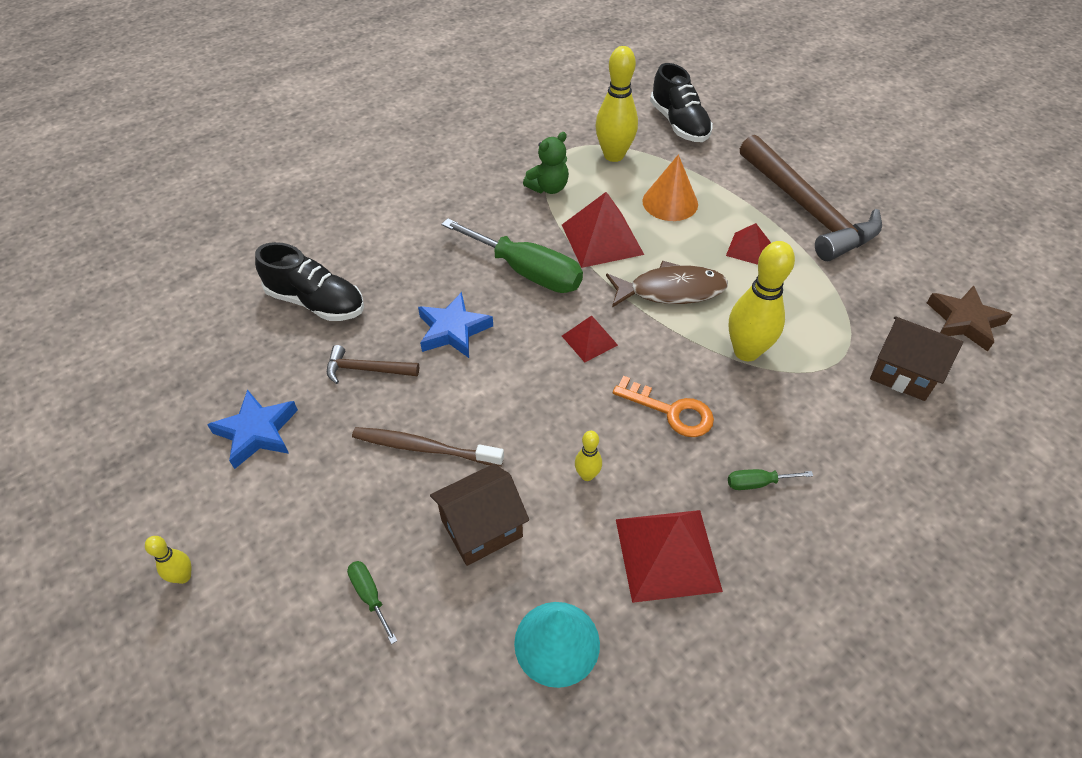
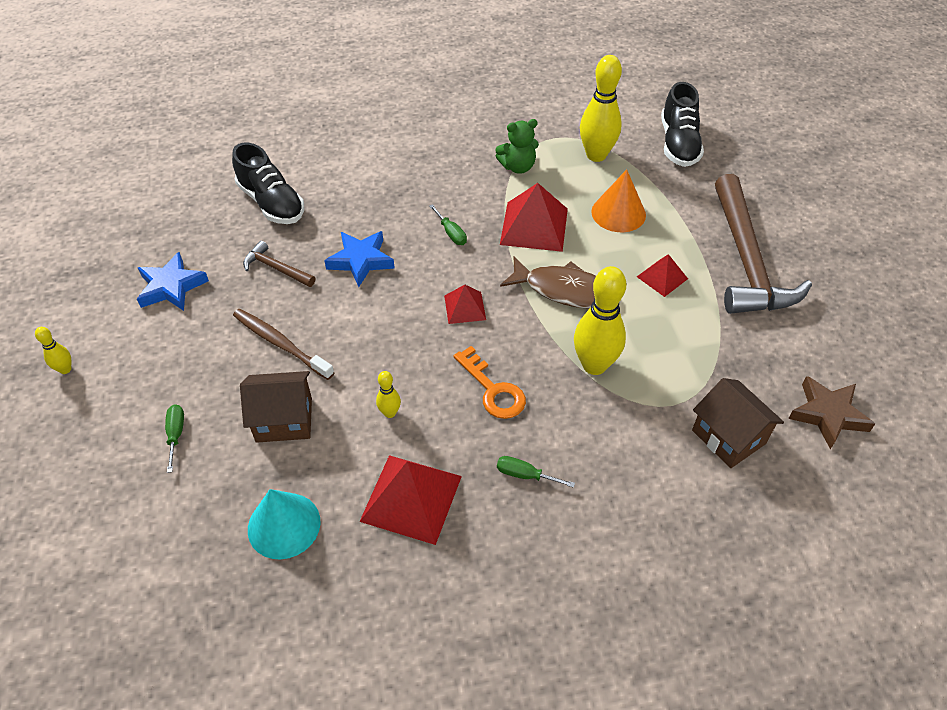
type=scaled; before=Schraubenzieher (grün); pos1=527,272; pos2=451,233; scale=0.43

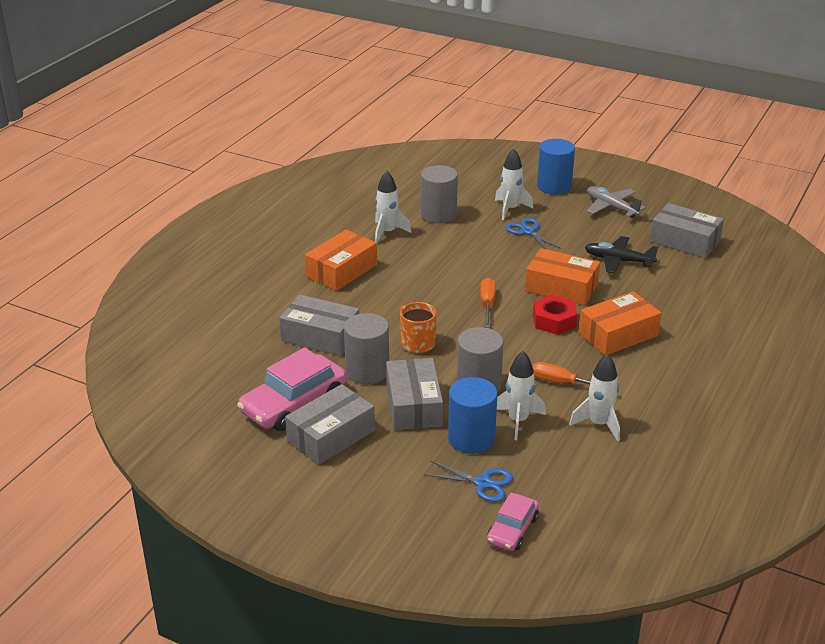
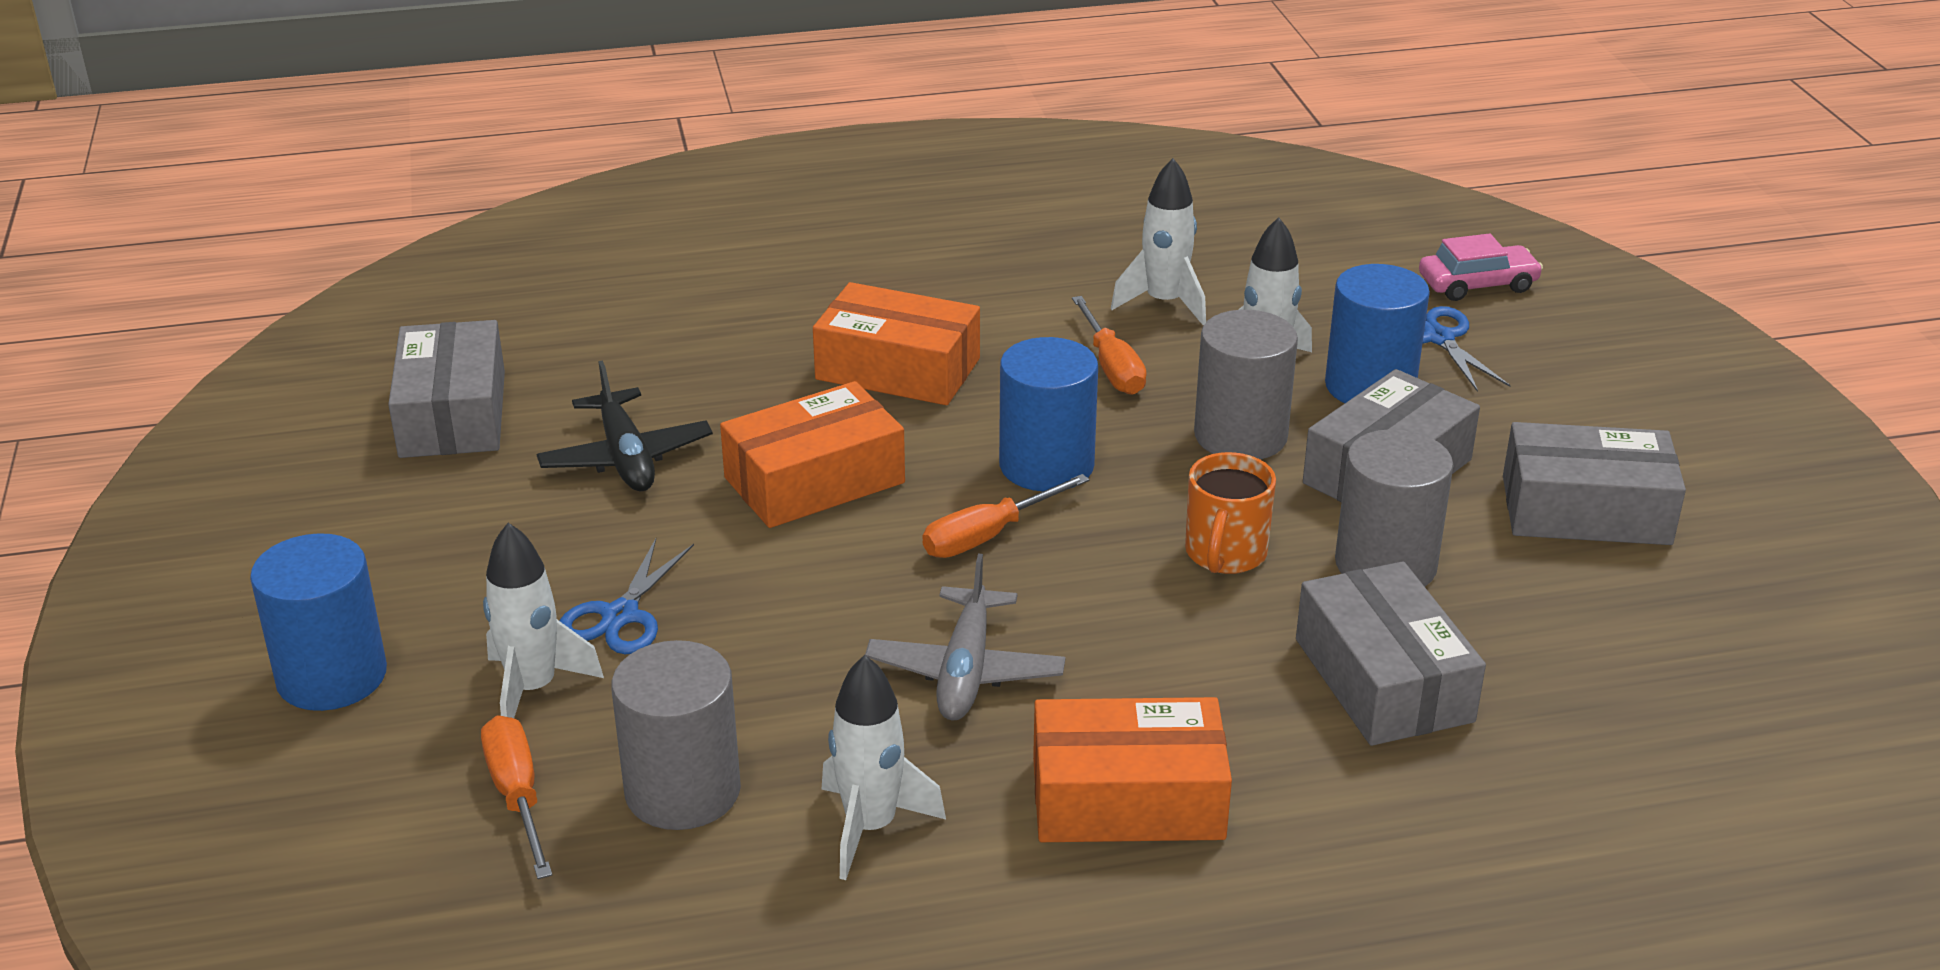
type=gone; before=Auto (rosa); pos1=293,404
type=gone; before=Sechskantmutter (rot); pos1=554,321
type=new; after=Schraubenzieher (orange); pos2=517,796
type=new; after=Vollzylinder (blau); pos2=1046,465
type=shifted; before=Flugzeug (grau); pos1=611,207; pos2=965,671
type=rotated; before=Schachtel (orange); pos1=561,288; pos2=814,480; turn=75

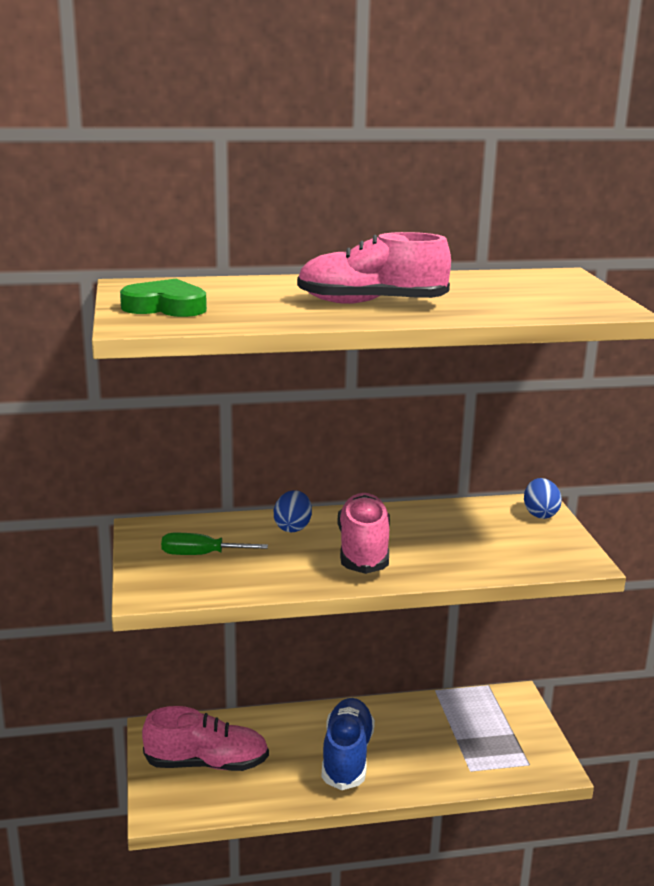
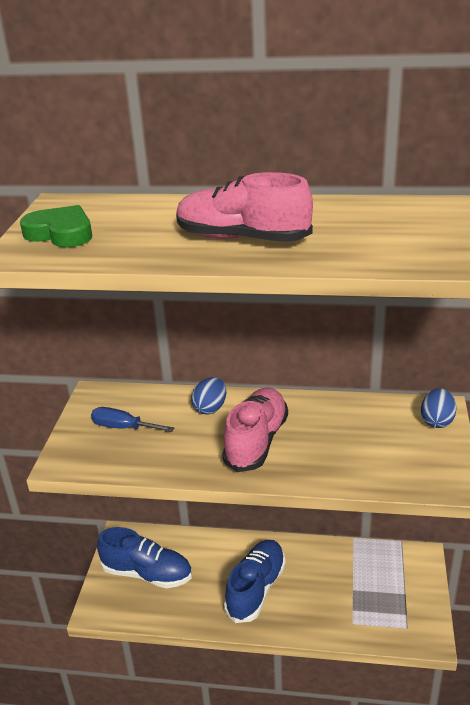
type=repainted; before=Schuh (rosa); after=Schuh (blau); pos1=207,763; pos2=147,573
type=repainted; before=Schraubenzieher (grün); after=Schraubenzieher (blau); pos1=201,555; pos2=123,427

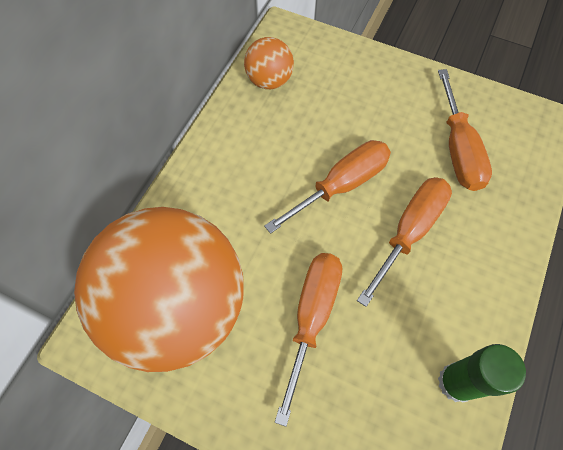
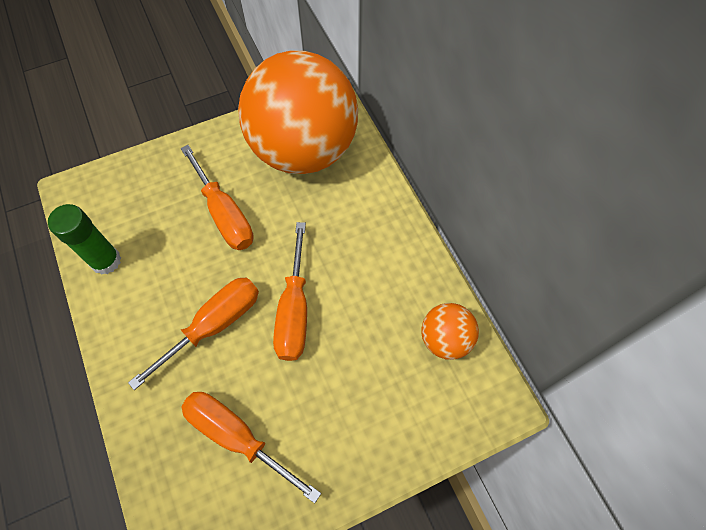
type=rotated; before=Schraubenzieher (orange); pos1=409,231; pos2=214,325; turn=-120

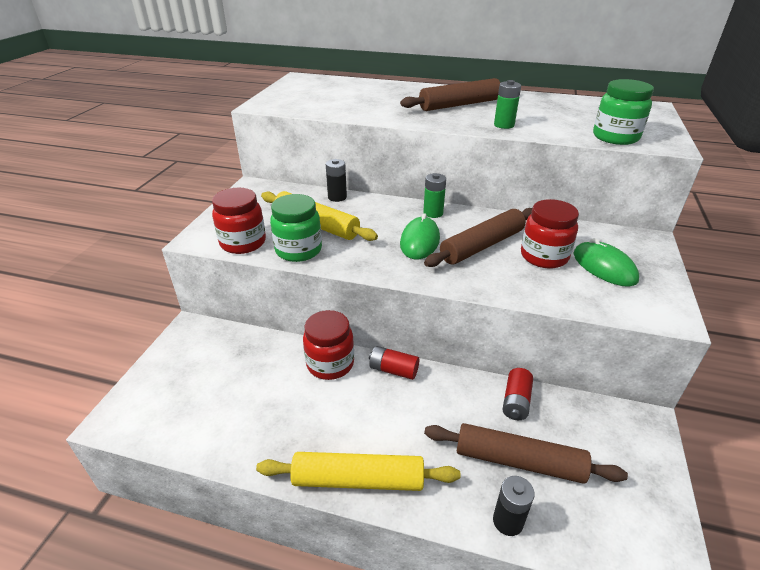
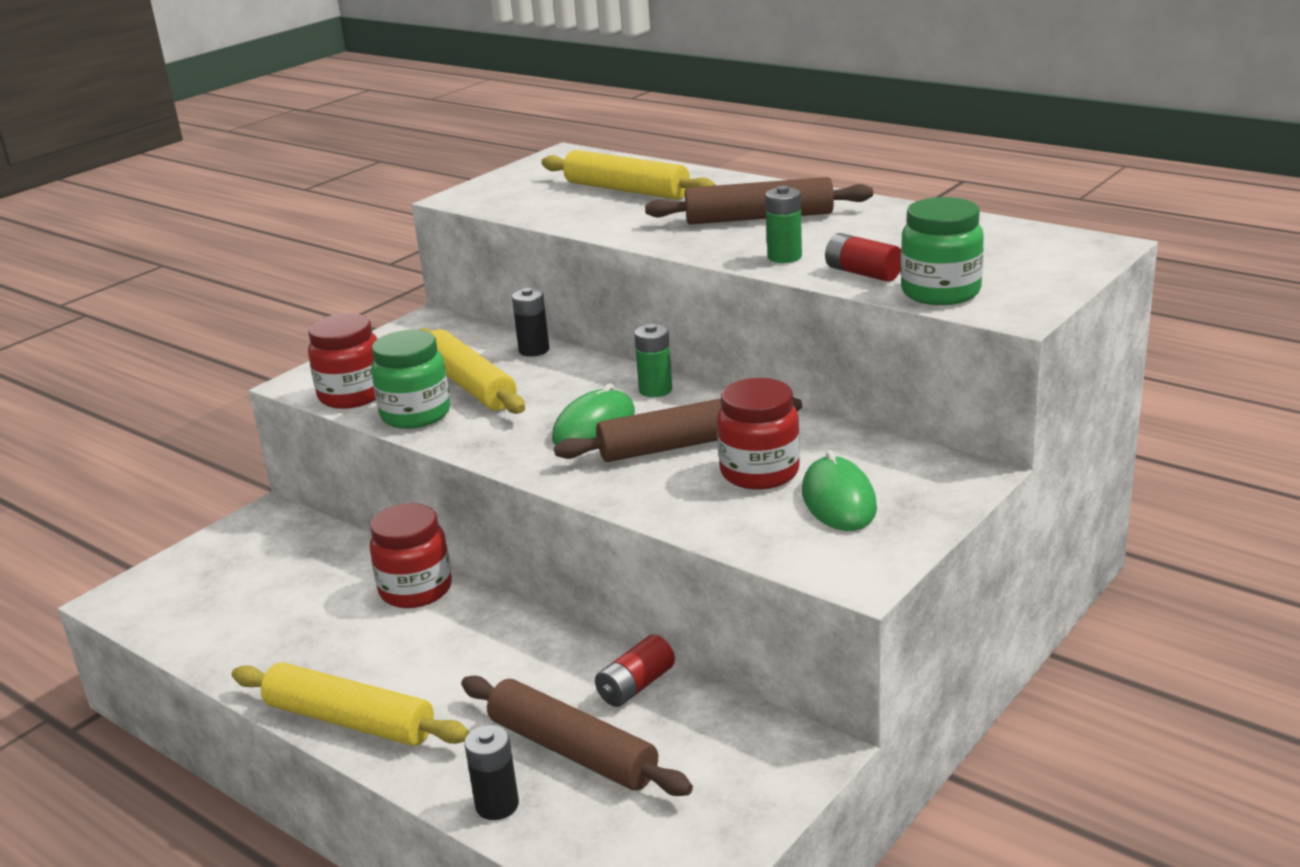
type=new; after=Nudelholz (gelb); pos2=626,190
type=shifted; before=Batterie (rot); pos1=393,370; pos2=862,273

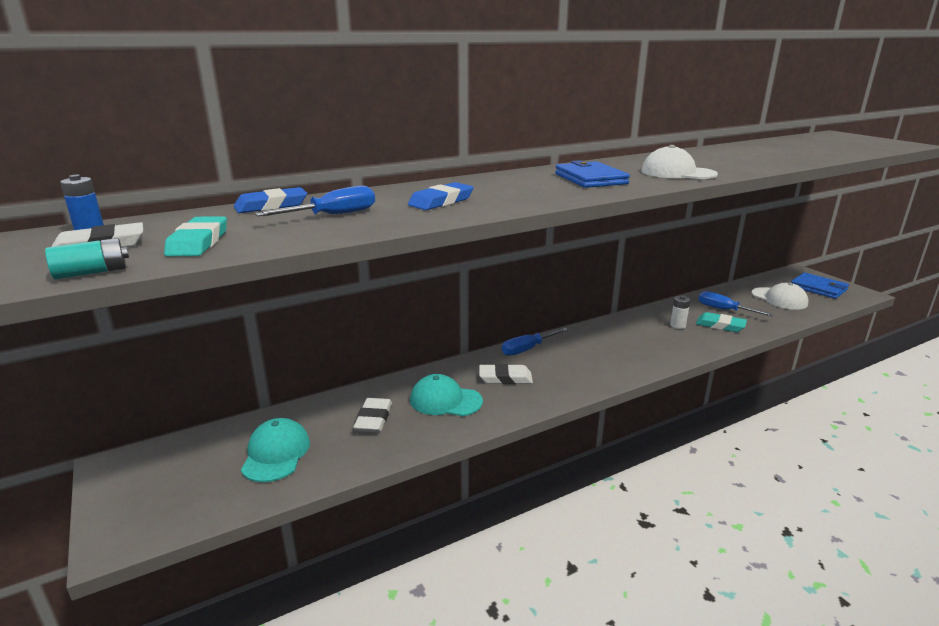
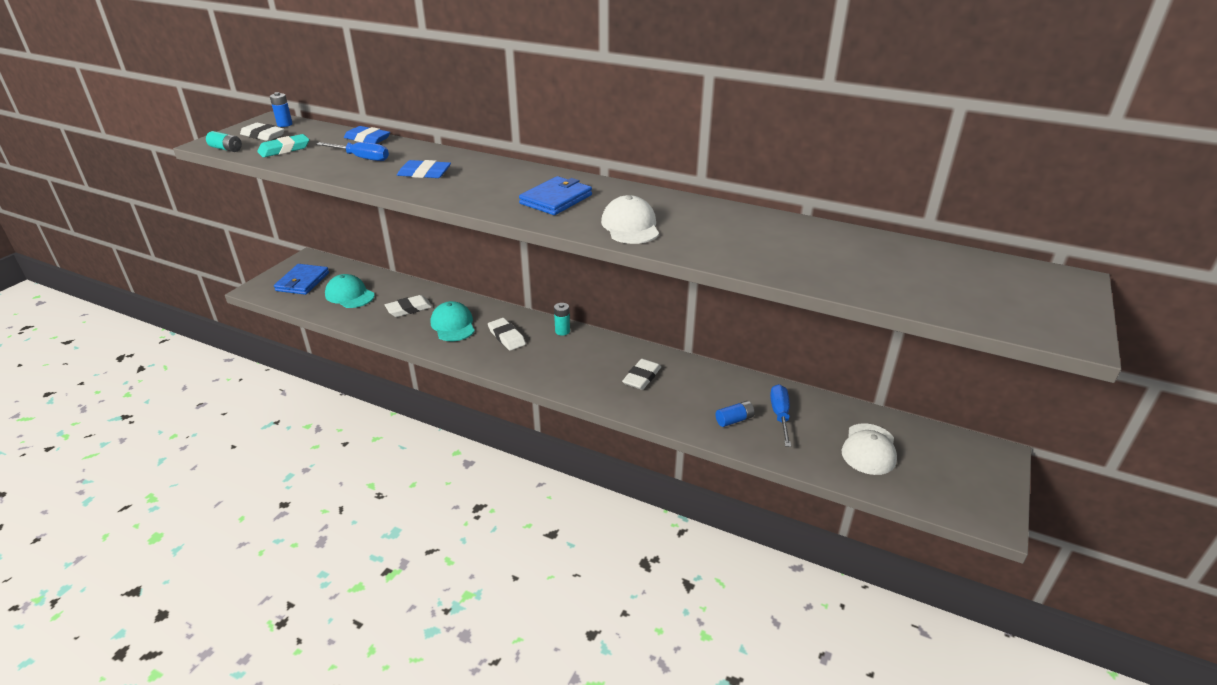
type=gone; before=Batterie (weiß); pos1=677,325
type=new; after=Radiergummi (weiß); pos2=642,377
type=shifted; before=Geldbörse (blau); pos1=818,288; pos2=302,282
type=swapped; before=Schraubenzieher (blau); after=Batterie (türkis); pos1=527,349; pos2=562,331
type=swapped; before=Radiergummi (türkis); after=Batterie (blau); pos1=720,325; pos2=734,420
type=rotated; before=Kappe (türkis); pos1=276,453; pos2=349,295; turn=-105

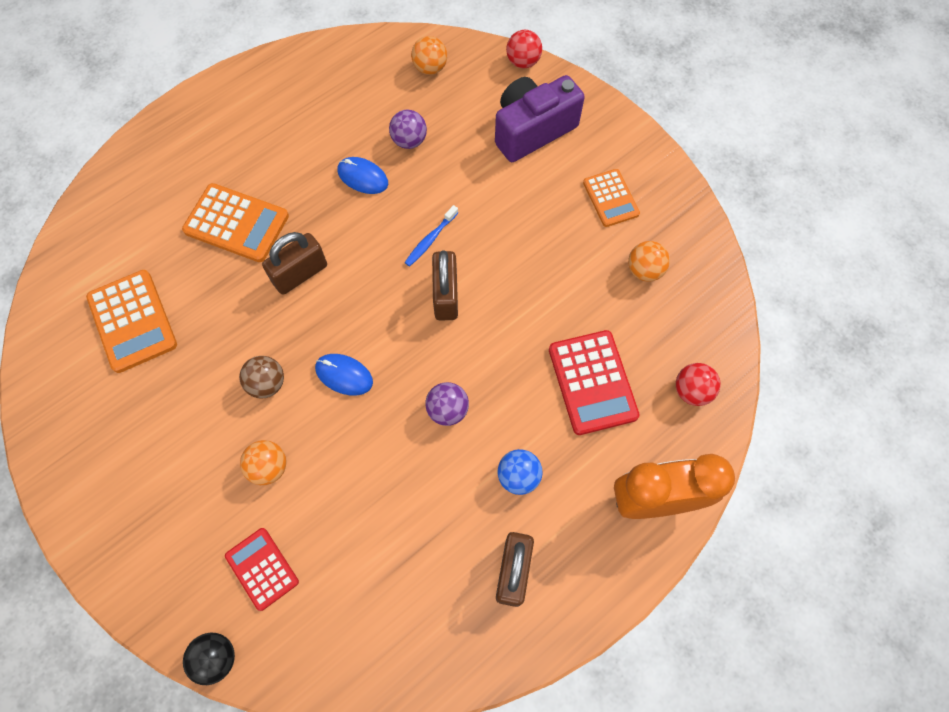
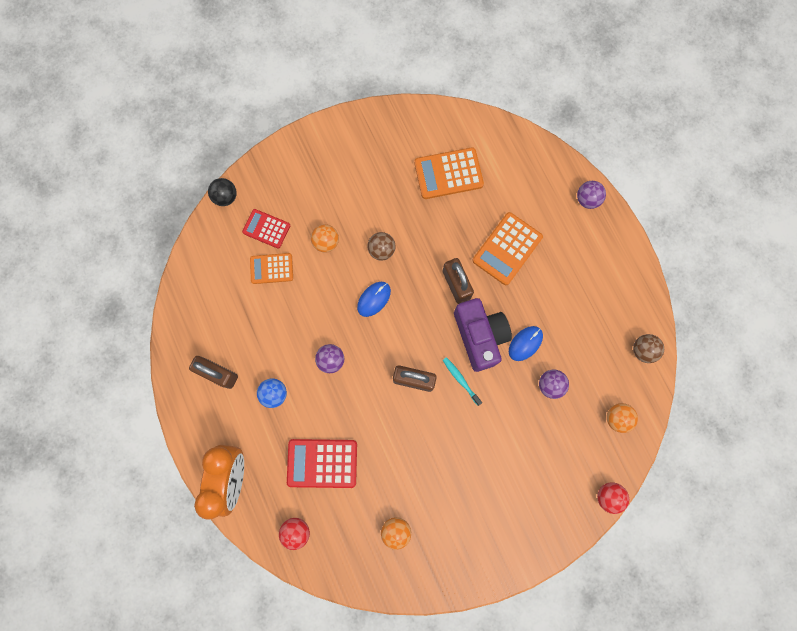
type=new; after=Ball (lila); pos2=587,199
type=new; after=Ball (braun); pos2=643,350
type=shifted; before=Kamera (lila); pos1=532,130; pos2=479,336
type=shifted; before=Taschenrechner (orange); pos1=610,198; pos2=271,268
type=repainted; before=Zahnbürste (blau); after=Zahnbürste (türkis); pos1=430,240; pos2=460,380
type=rotated; before=Taschenrechner (rot); pos1=262,568; pos2=266,229; turn=-135

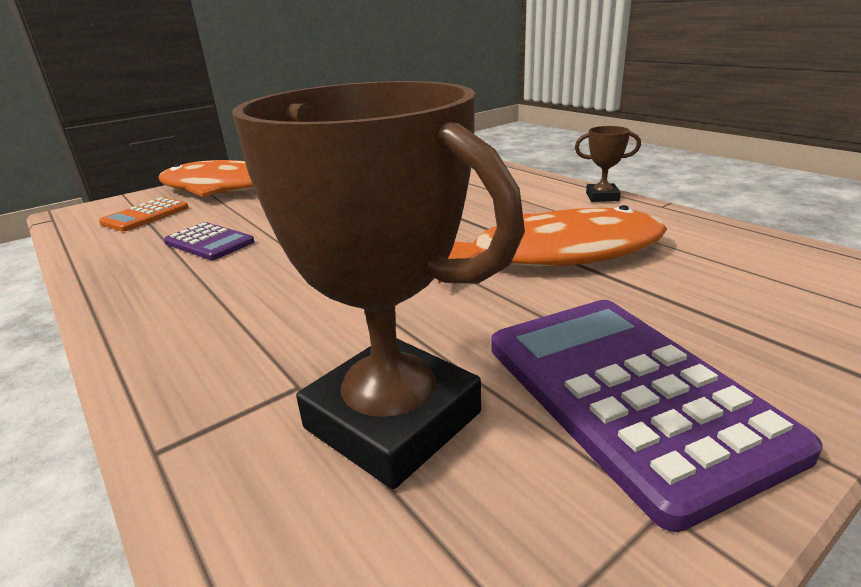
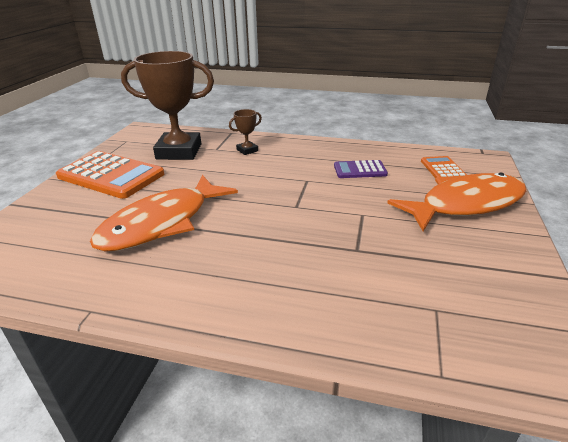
type=shifted; before=Pokal (braun); pos1=602,197; pos2=247,150
type=repainted; before=Taschenrechner (lila); after=Taschenrechner (orange); pos1=628,394; pos2=111,175

